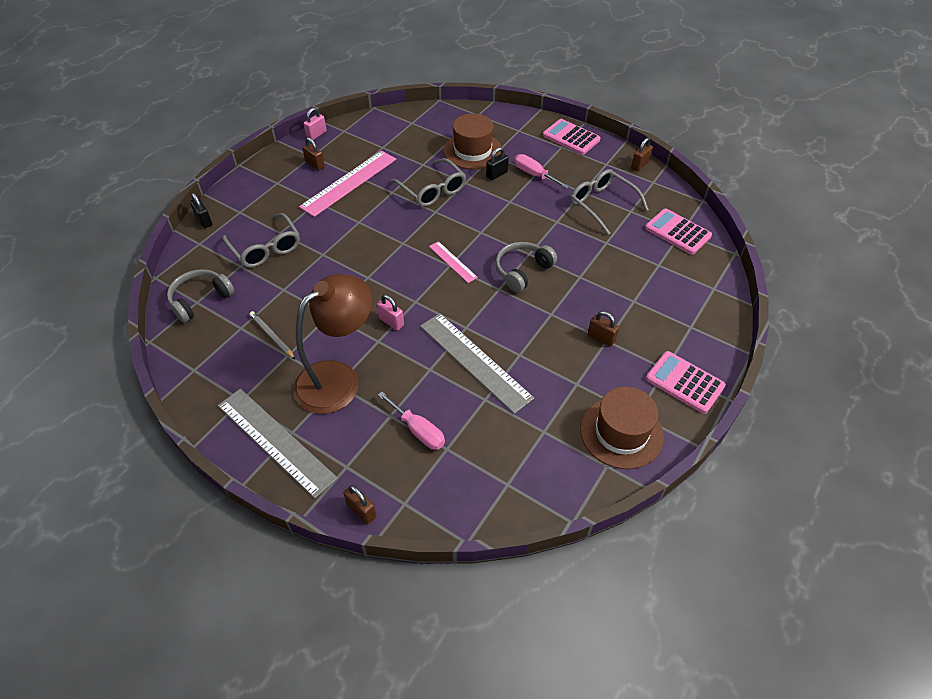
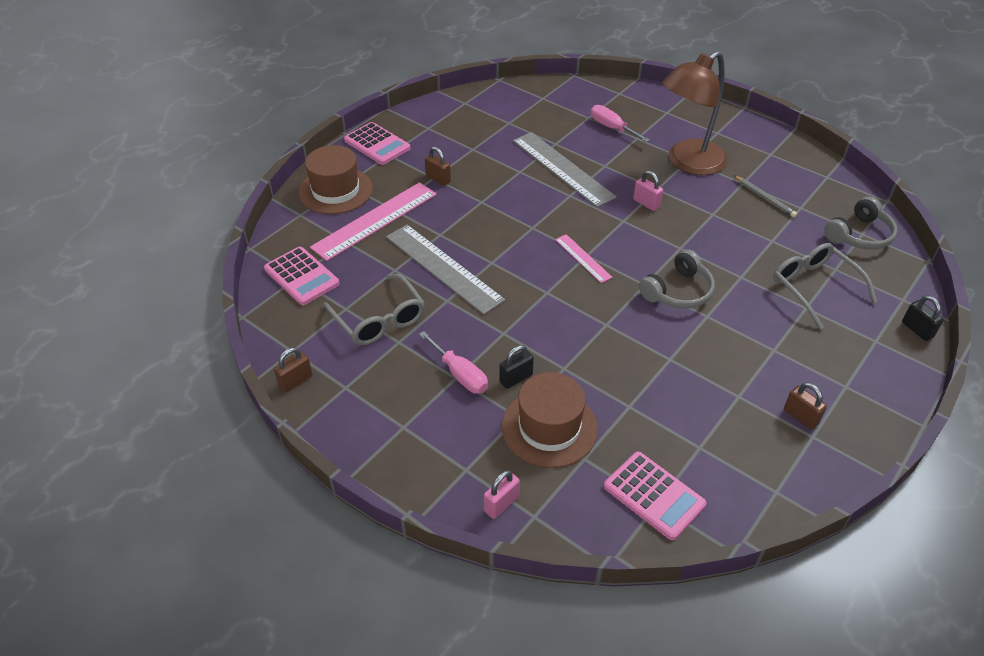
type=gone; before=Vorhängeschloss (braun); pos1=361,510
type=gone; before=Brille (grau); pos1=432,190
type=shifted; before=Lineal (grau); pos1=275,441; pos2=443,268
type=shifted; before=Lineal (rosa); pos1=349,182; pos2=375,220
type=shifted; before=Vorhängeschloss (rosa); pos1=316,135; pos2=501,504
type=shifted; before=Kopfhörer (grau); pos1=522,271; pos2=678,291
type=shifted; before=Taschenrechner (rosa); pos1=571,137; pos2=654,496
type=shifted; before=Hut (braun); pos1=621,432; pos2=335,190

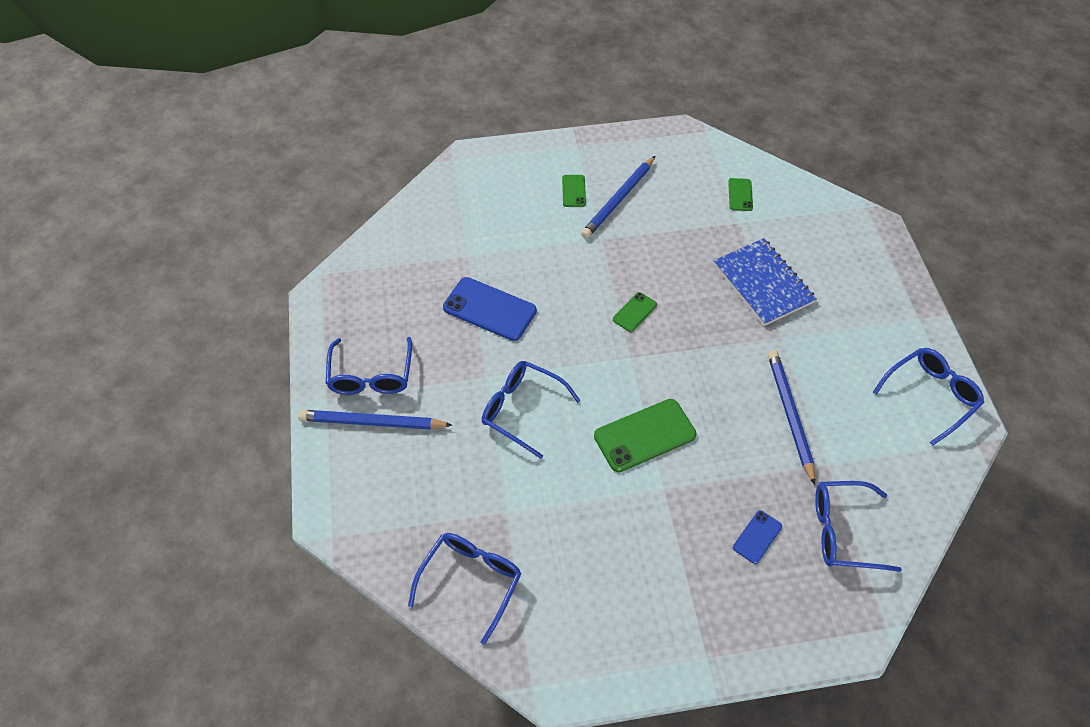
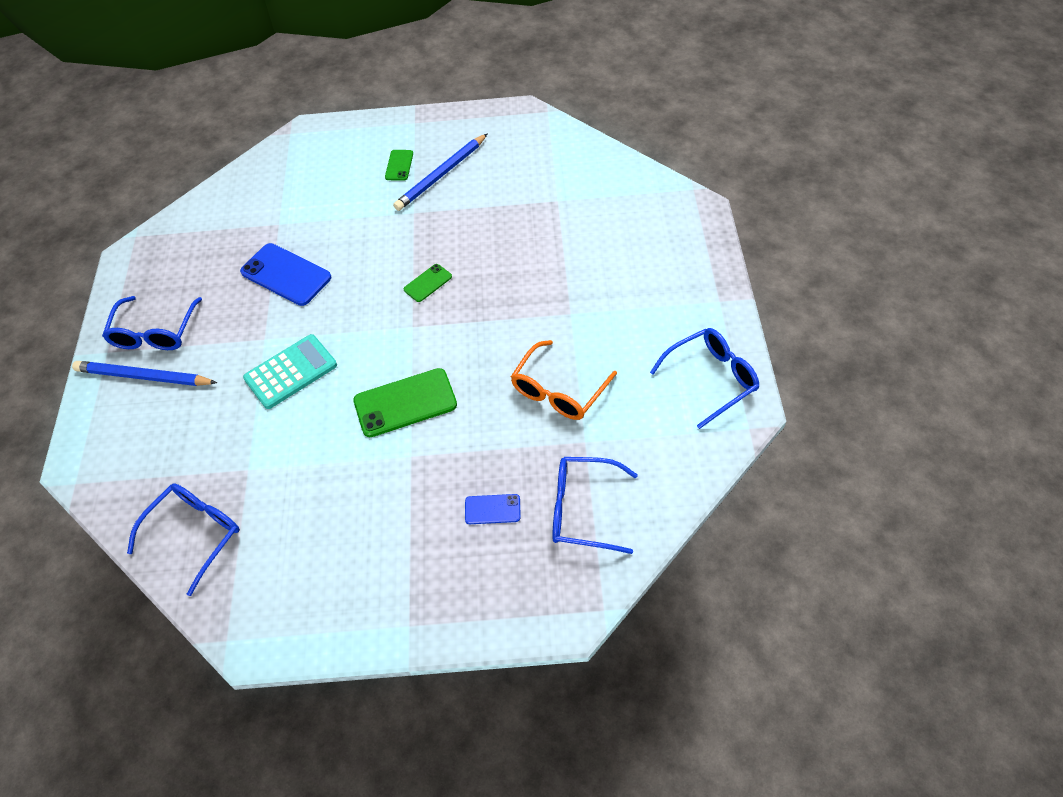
type=gone; before=Notizbuch (blau); pos1=763,283
type=gone; before=Handy (grün); pos1=740,195
type=swapped; before=Brille (blau); after=Taschenrechner (türkis); pos1=522,410; pos2=291,372
type=swapped; before=Bleistift (blau); after=Brille (orange); pos1=790,415; pos2=558,391
type=rotated; before=Handy (blau); pos1=757,537; pos2=492,509; turn=45

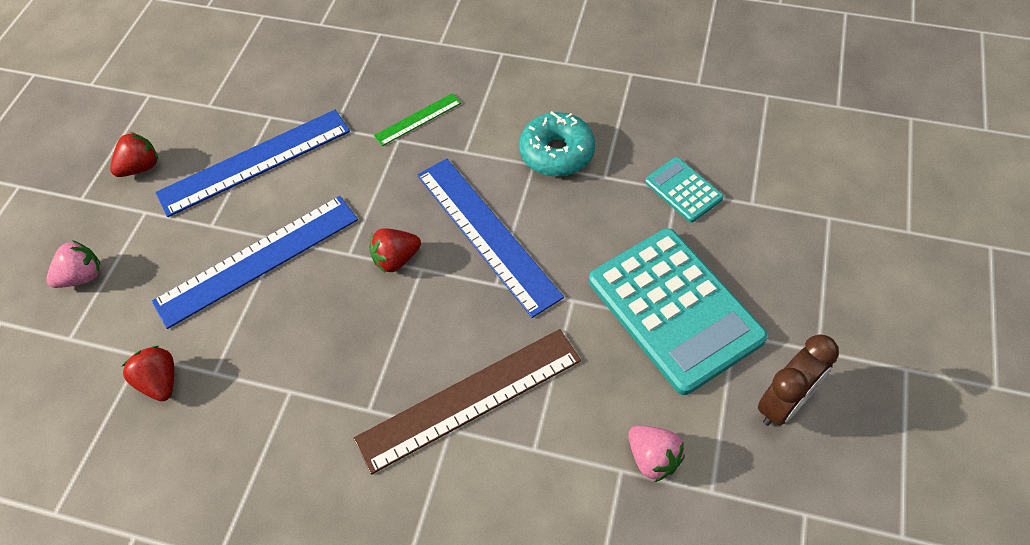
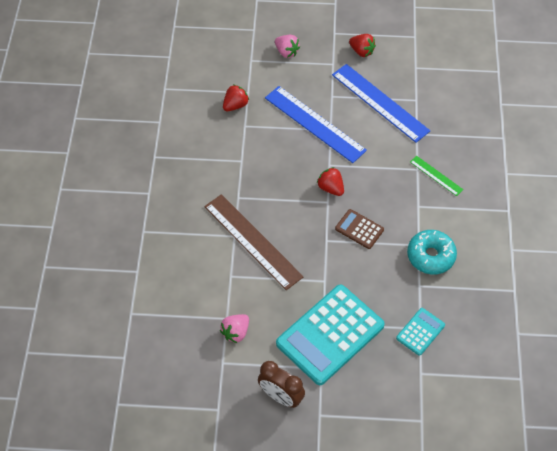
type=swapped; before=Lineal (blau); after=Taschenrechner (braun); pos1=487,234; pos2=359,229

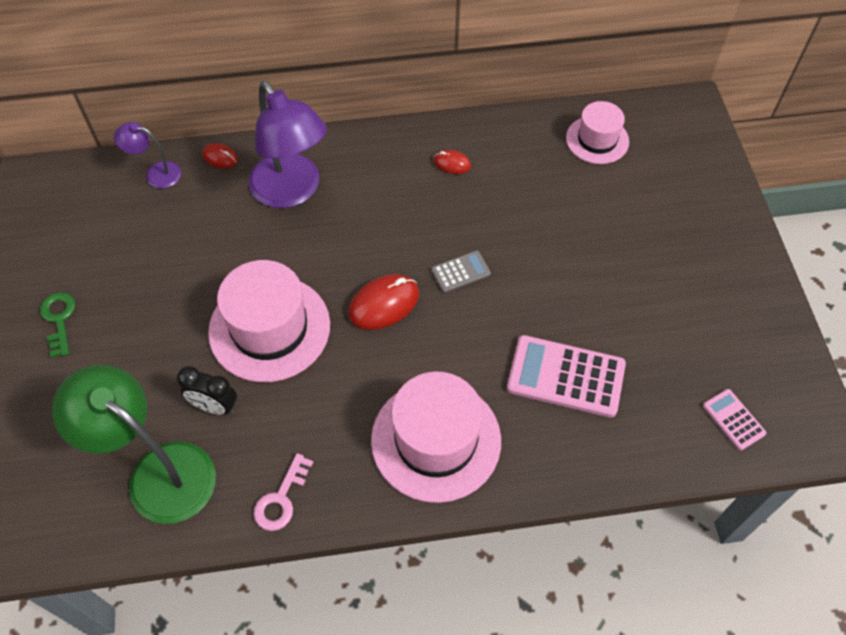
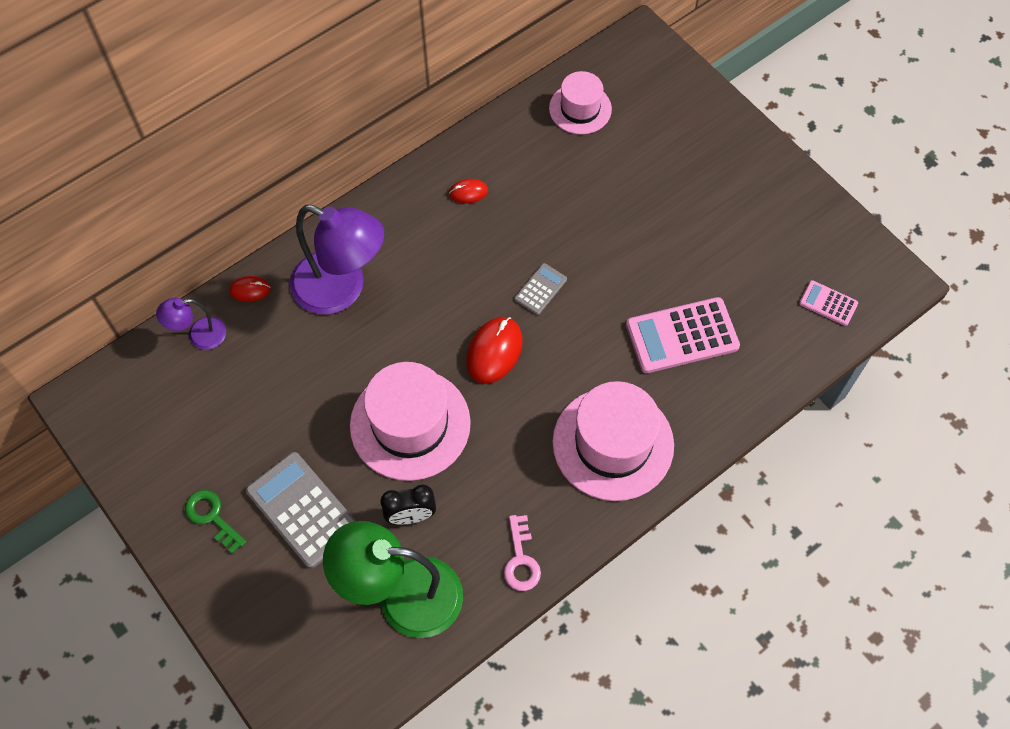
type=new; after=Taschenrechner (grau); pos2=302,510

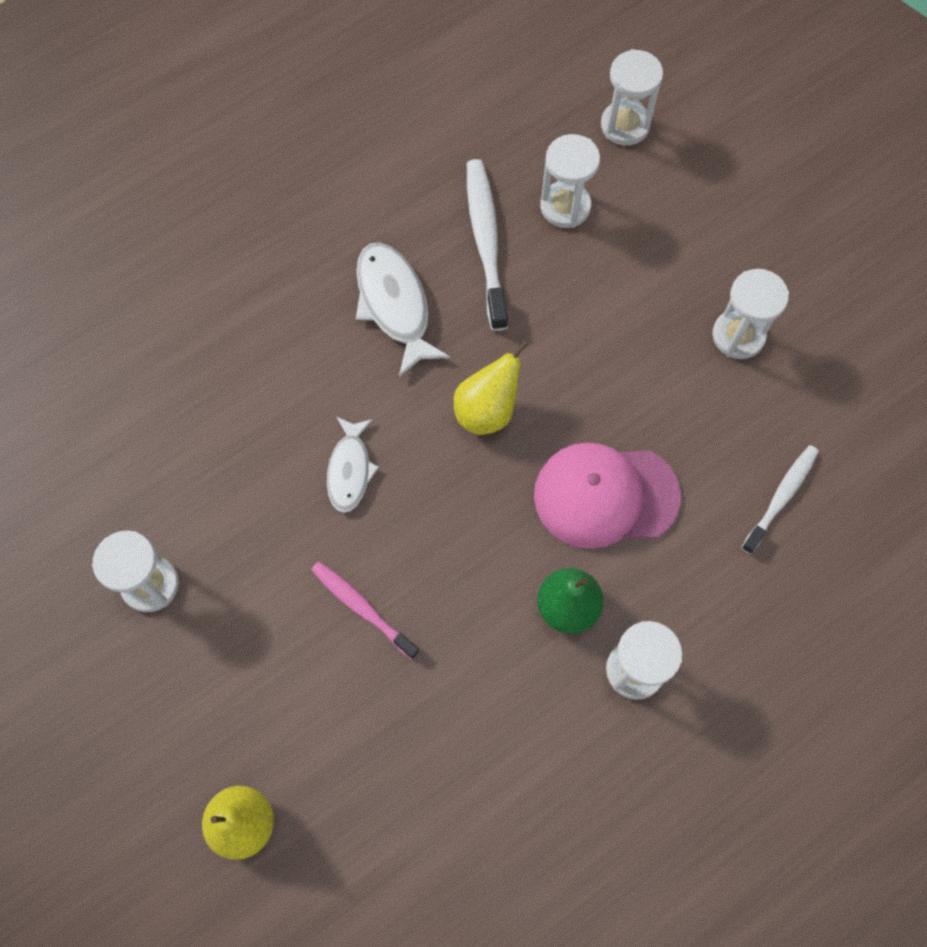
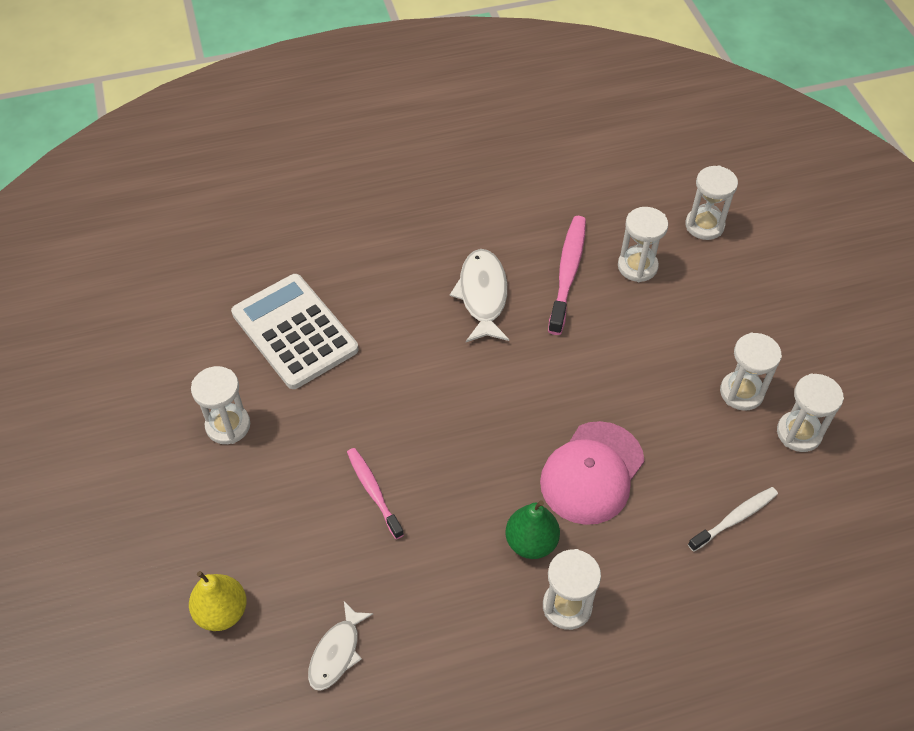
type=gone; before=Birne (gelb); pos1=487,411
type=new; after=Taschenrechner (weiß); pos2=294,332
type=new; after=Sanduhr (weiß); pos2=798,433
type=shifted; before=Fisch (weiß); pos1=350,470; pos2=337,652
type=repainted; before=Zahnbürste (weiß); after=Zahnbürste (rosa); pos1=486,242; pos2=567,273
type=rotated; before=Kappe (rosa); pos1=605,495; pos2=592,473; turn=-75

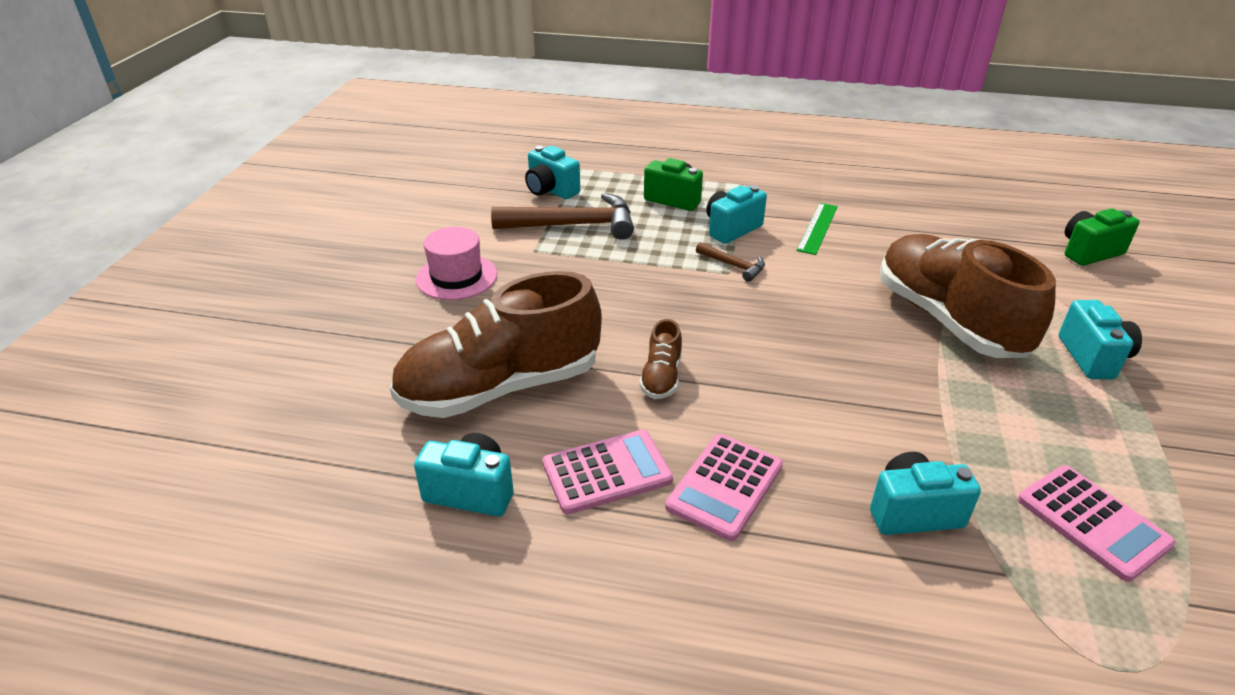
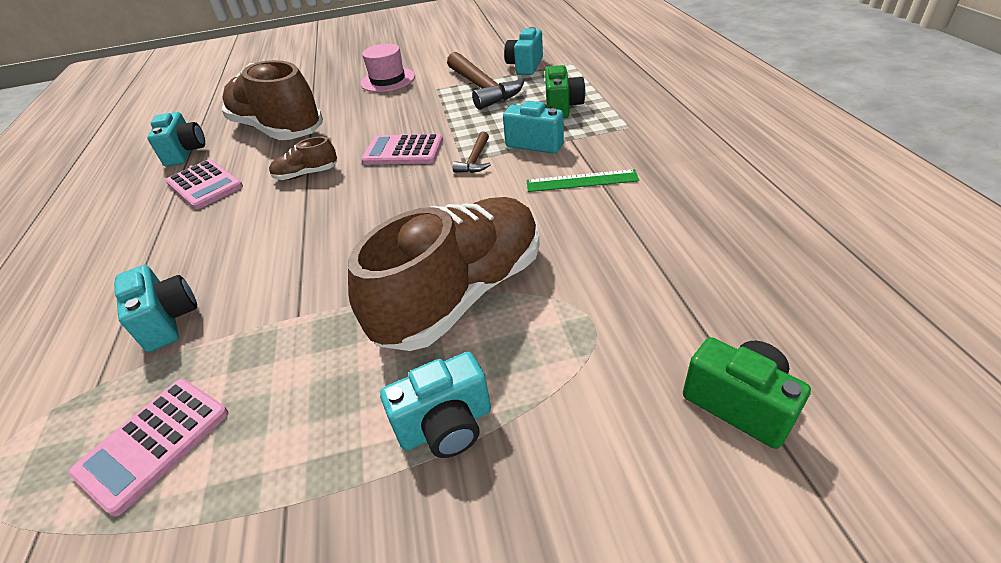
type=shifted; before=Taschenrechner (rosa); pos1=725,486; pos2=403,151

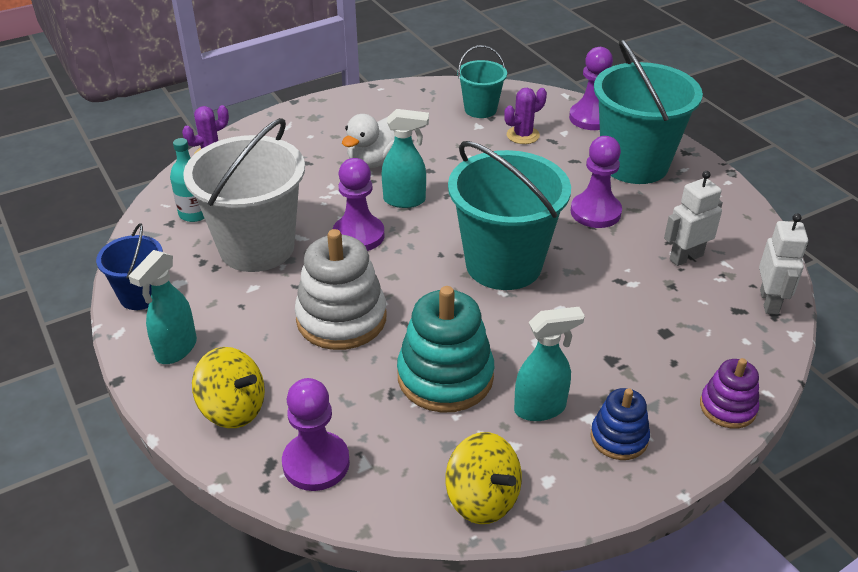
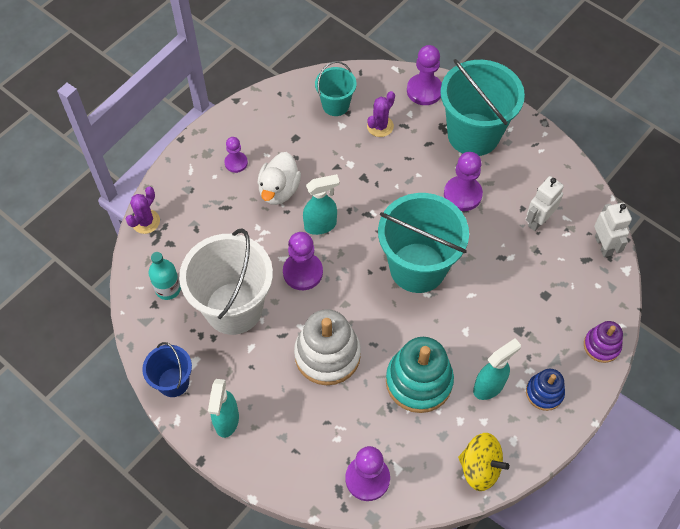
type=gone; before=Kreisel (gelb); pos1=233,408
type=new; after=Bauer (lila); pos2=236,163

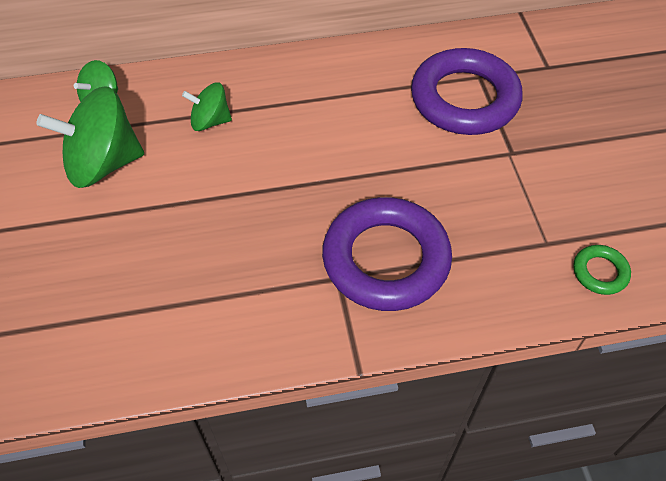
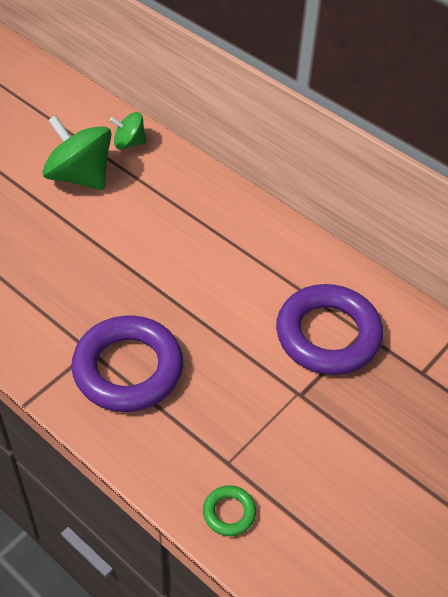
type=gone; before=Kreisel (grün); pos1=210,121

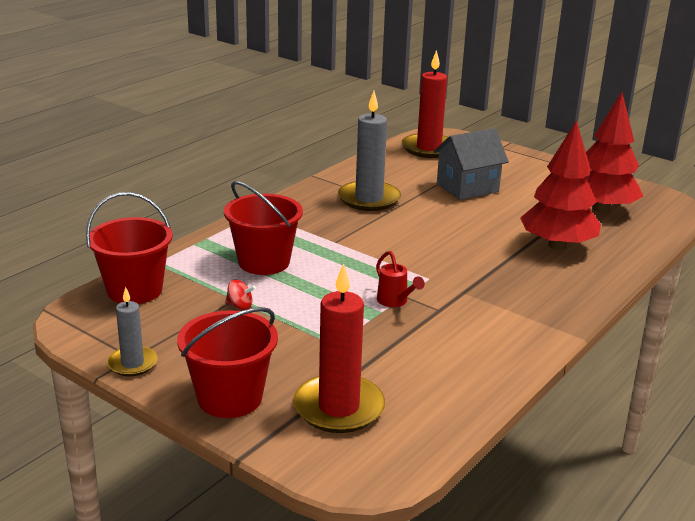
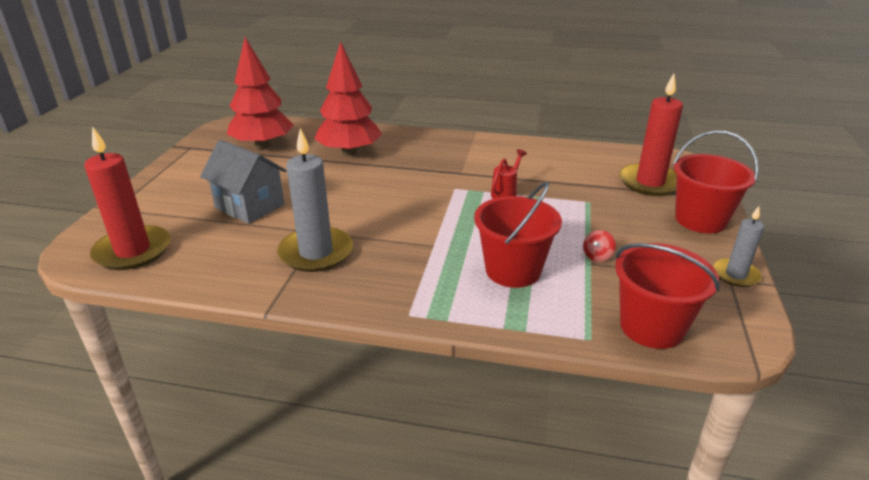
type=rotated; before=Kreisel (rot); pos1=240,306; pos2=597,256; turn=-135

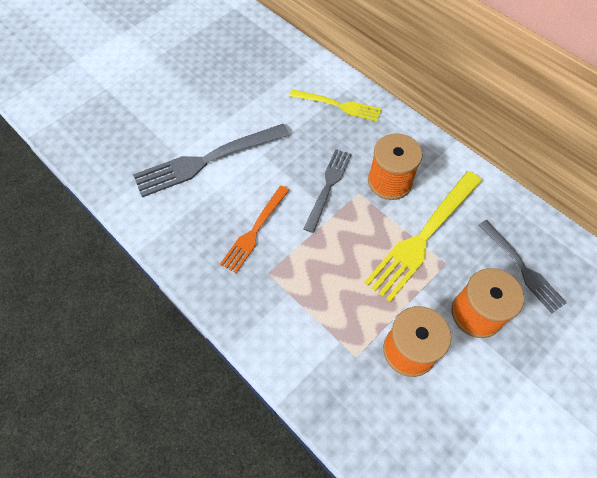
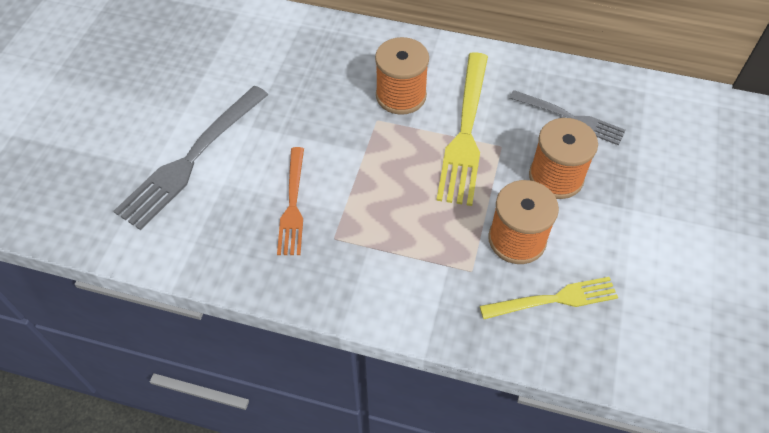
type=gone; before=Gabel (grau); pos1=328,186
type=shifted; before=Gabel (gelb); pos1=339,105; pos2=554,299

